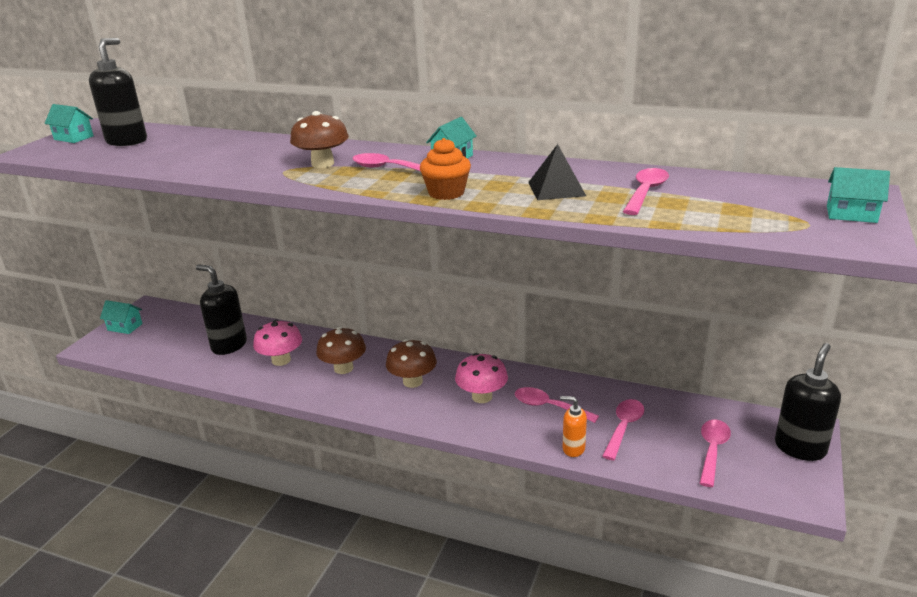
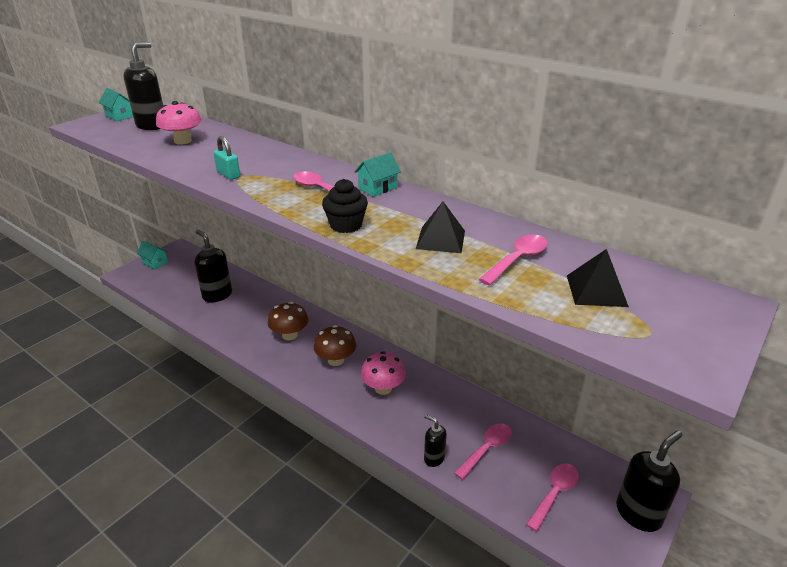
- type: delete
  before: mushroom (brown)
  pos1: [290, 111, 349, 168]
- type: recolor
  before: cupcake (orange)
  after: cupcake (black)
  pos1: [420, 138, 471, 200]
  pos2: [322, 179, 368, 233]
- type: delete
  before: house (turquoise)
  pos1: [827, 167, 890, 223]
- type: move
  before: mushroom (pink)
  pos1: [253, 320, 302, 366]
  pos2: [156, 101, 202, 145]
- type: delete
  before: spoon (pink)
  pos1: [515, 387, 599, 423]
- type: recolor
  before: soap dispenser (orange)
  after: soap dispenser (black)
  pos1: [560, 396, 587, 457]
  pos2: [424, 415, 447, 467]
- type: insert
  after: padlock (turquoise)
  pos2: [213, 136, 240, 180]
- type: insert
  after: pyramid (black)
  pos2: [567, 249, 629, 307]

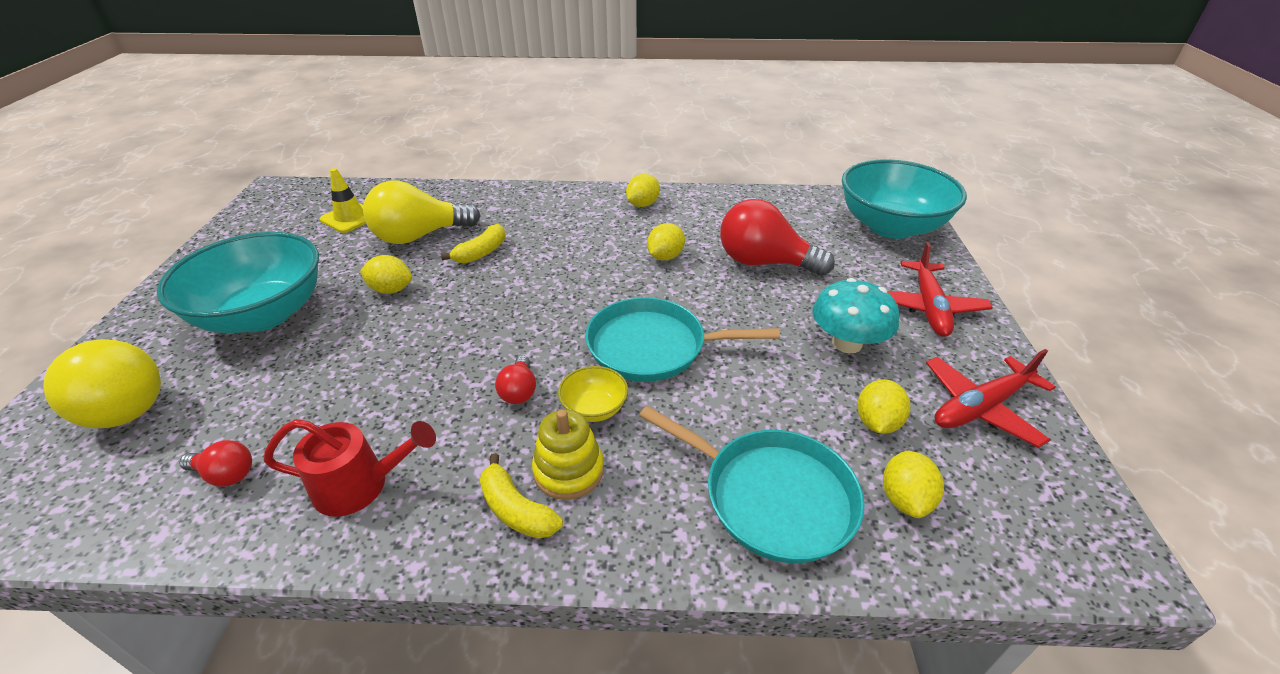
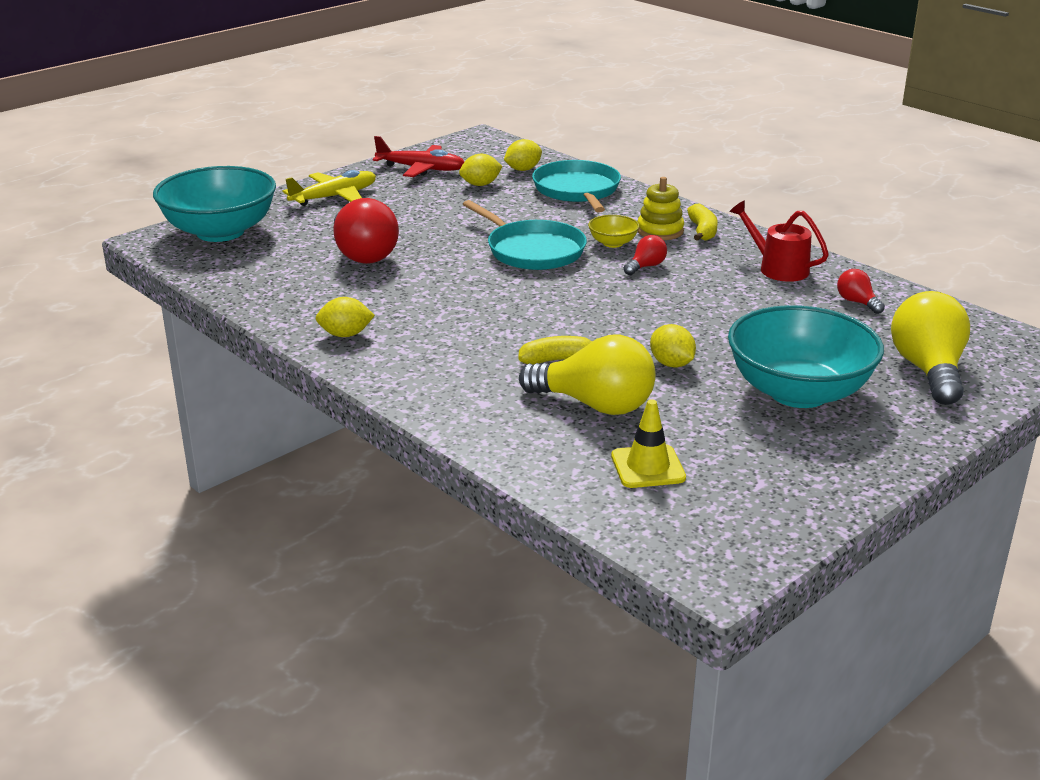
- type: delete
  before: lemon (yellow)
  pos1: [647, 223, 685, 260]
- type: recolor
  before: plane (red)
  after: plane (yellow)
  pos1: [887, 242, 993, 337]
  pos2: [283, 170, 376, 206]
- type: delete
  before: mushroom (turquoise)
  pos1: [812, 278, 899, 353]

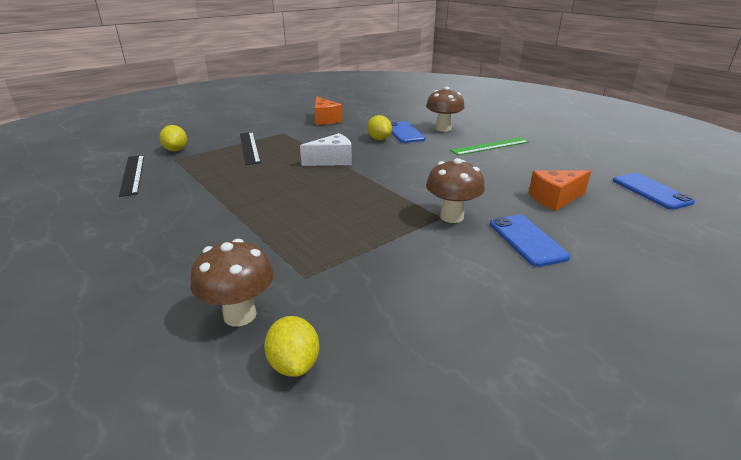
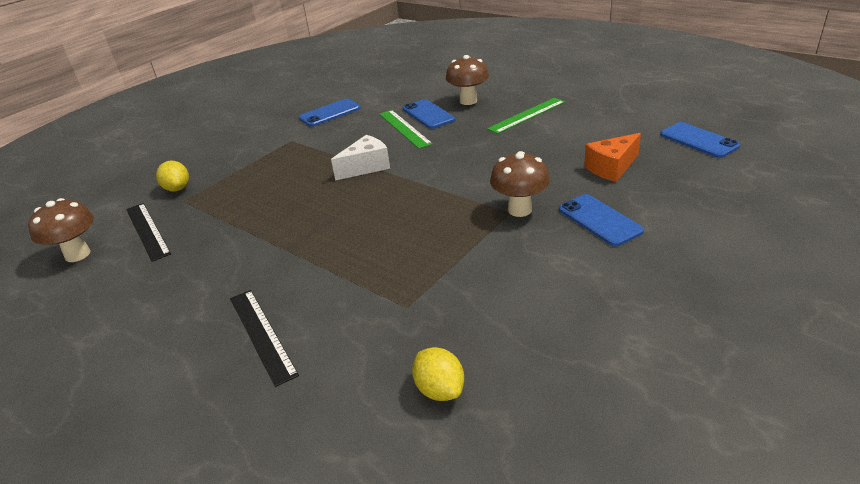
- type: replace
  before: cheese (orange)
  after: phone (blue)
  pos1: [314, 96, 342, 125]
  pos2: [299, 99, 361, 127]
- type: replace
  before: lemon (yellow)
  after: ruler (green)
  pos1: [367, 115, 392, 140]
  pos2: [379, 110, 433, 149]
- type: move
  before: ruler (black)
  pos1: [240, 132, 261, 165]
  pos2: [230, 290, 299, 387]
- type: move
  before: mushroom (brown)
  pos1: [191, 239, 274, 327]
  pos2: [28, 198, 94, 262]

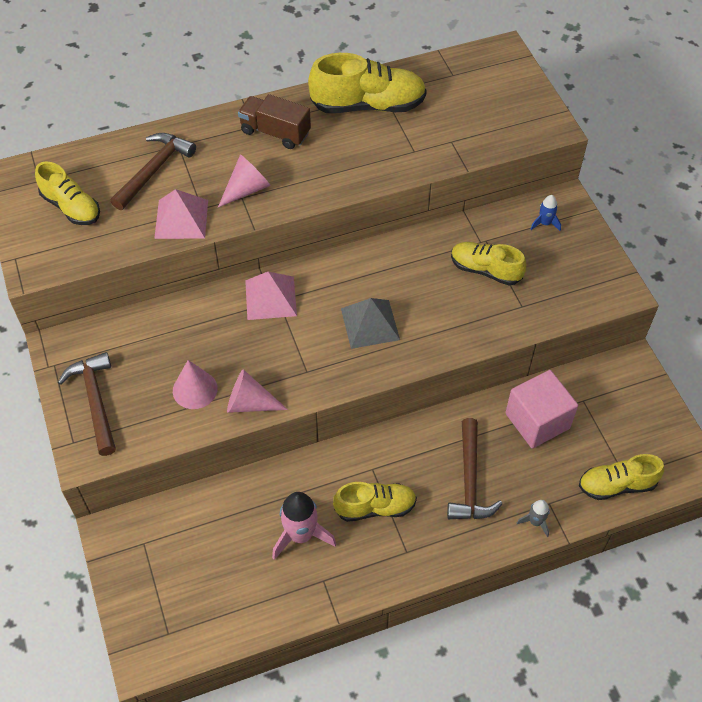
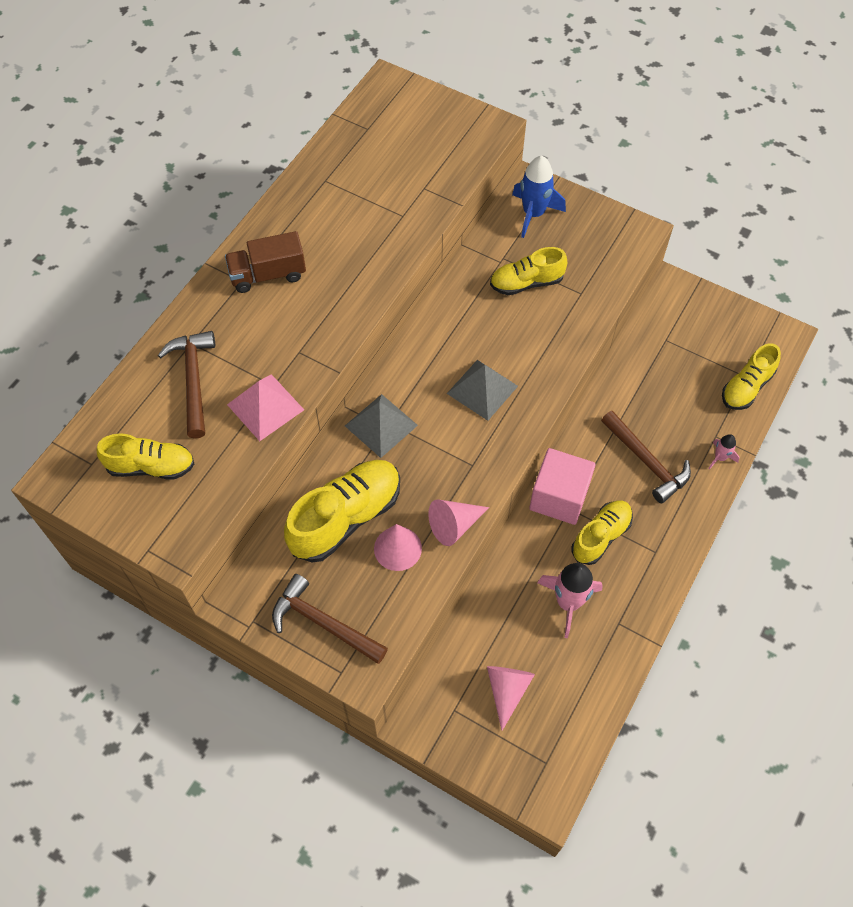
- type: move
  before: shoe (yellow)
  pos1: [308, 53, 427, 113]
  pos2: [284, 460, 400, 563]
- type: move
  before: cone (pink)
  pos1: [218, 155, 271, 207]
  pos2: [487, 666, 535, 731]
- type: resize
  before: rocket (blue)
  pos1: [530, 195, 561, 231]
  pos2: [512, 156, 566, 238]
  scale: 1.9
- type: recolor
  before: pyramid (pink)
  after: pyramid (grey)
  pos1: [245, 272, 297, 320]
  pos2: [345, 394, 418, 458]
- type: move
  before: cube (pink)
  pos1: [505, 370, 578, 448]
  pos2: [529, 448, 596, 525]
- type: recolor
  before: rocket (grey)
  after: rocket (pink)
  pos1: [517, 500, 550, 537]
  pos2: [708, 434, 739, 470]

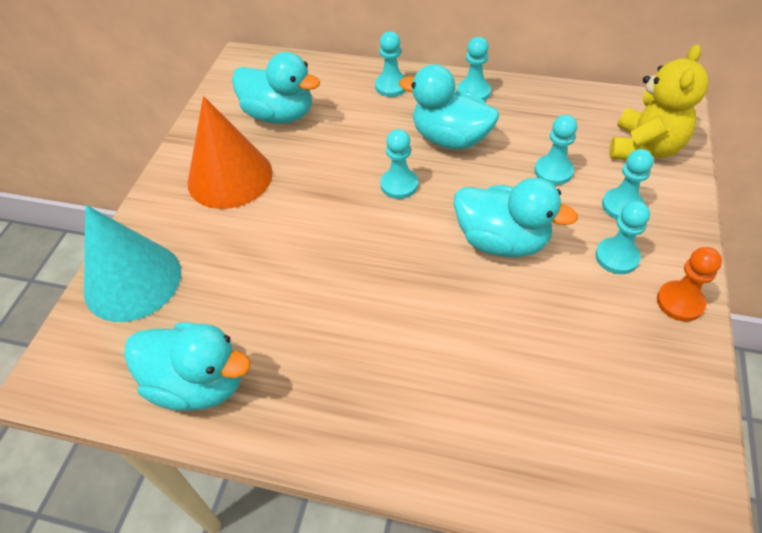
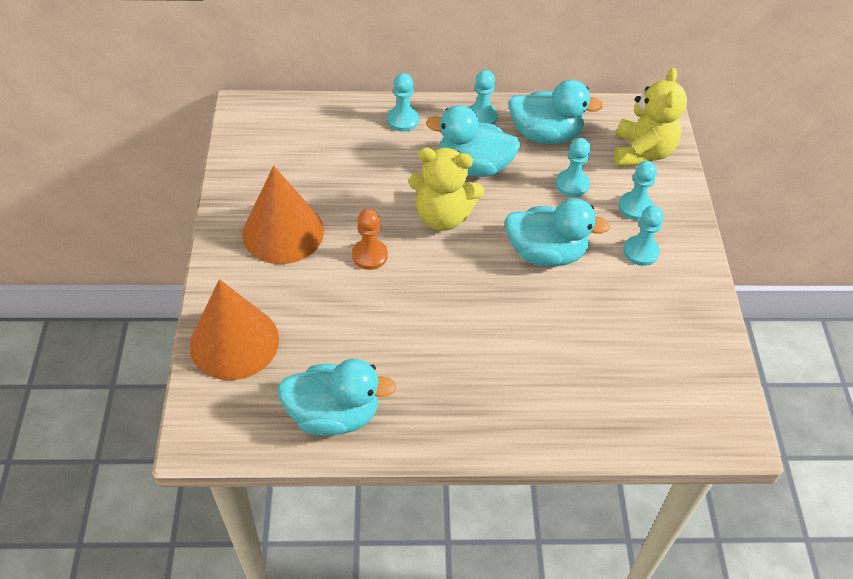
- type: move
  before: duck (turquoise)
  pos1: [232, 52, 320, 124]
  pos2: [508, 80, 603, 144]
- type: replace
  before: pawn (turquoise)
  after: teddy bear (yellow)
  pos1: [380, 129, 418, 199]
  pos2: [409, 148, 484, 231]
- type: recolor
  before: cone (turquoise)
  after: cone (orange)
  pos1: [84, 205, 181, 322]
  pos2: [190, 279, 279, 380]
- type: move
  before: pawn (orange)
  pos1: [657, 247, 722, 322]
  pos2: [352, 209, 388, 270]

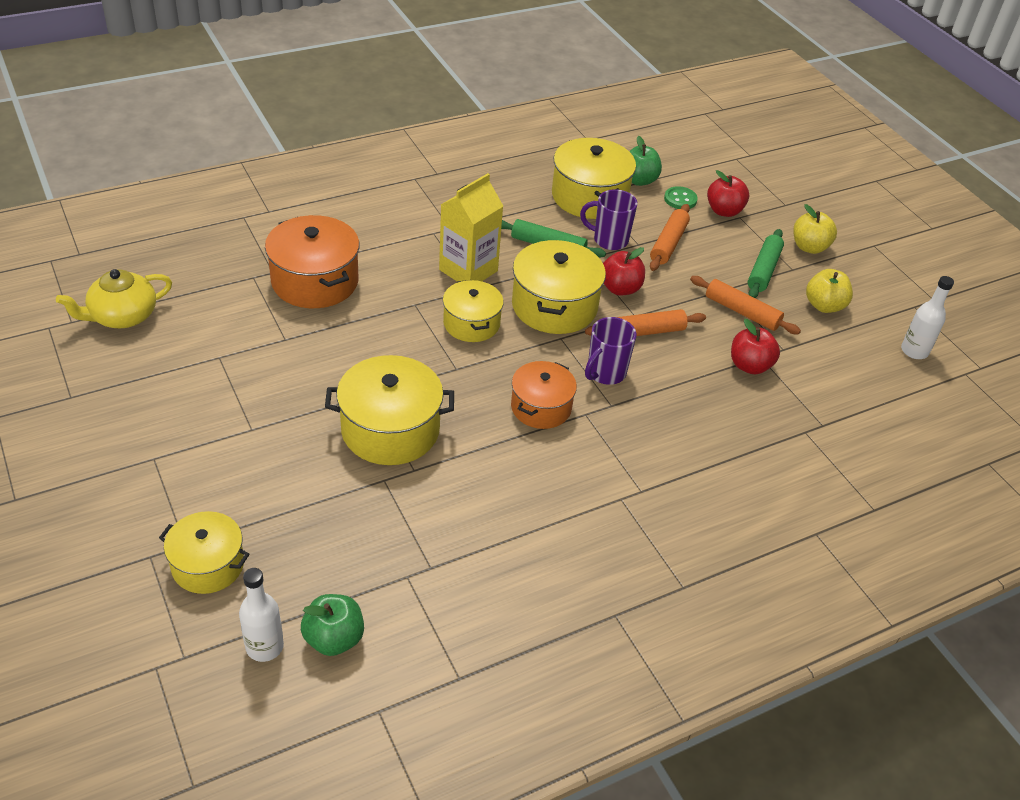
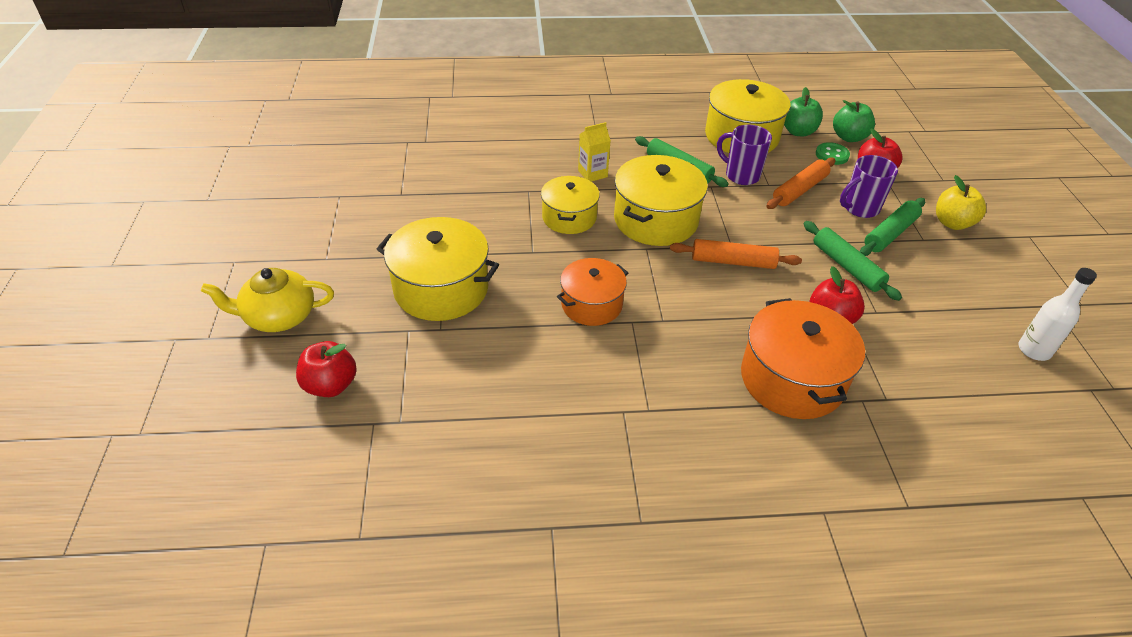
- type: resize
  before: carton (yellow)
  pos1: [439, 173, 503, 281]
  pos2: [578, 122, 611, 182]
  scale: 0.56
- type: move
  before: pot (orange)
  pos1: [265, 215, 359, 308]
  pos2: [741, 298, 865, 419]
- type: move
  before: apple (red)
  pos1: [603, 247, 645, 295]
  pos2: [296, 341, 357, 397]
- type: move
  before: teapot (yellow)
  pos1: [56, 269, 172, 328]
  pos2: [201, 268, 334, 332]
- type: delete
  before: apple (yellow)
  pos1: [806, 269, 853, 313]
- type: recolor
  before: rolling pin (orange)
  after: rolling pin (green)
  pos1: [690, 276, 801, 334]
  pos2: [804, 221, 902, 301]
- type: move
  before: mug (purple)
  pos1: [585, 317, 637, 385]
  pos2: [840, 155, 898, 218]
- type: delete
  before: pot (yellow)
  pos1: [159, 511, 250, 594]
- type: delete
  before: bottle (white)
  pos1: [239, 568, 284, 662]
- type: move
  before: apple (green)
  pos1: [301, 594, 364, 656]
  pos2: [833, 100, 875, 142]

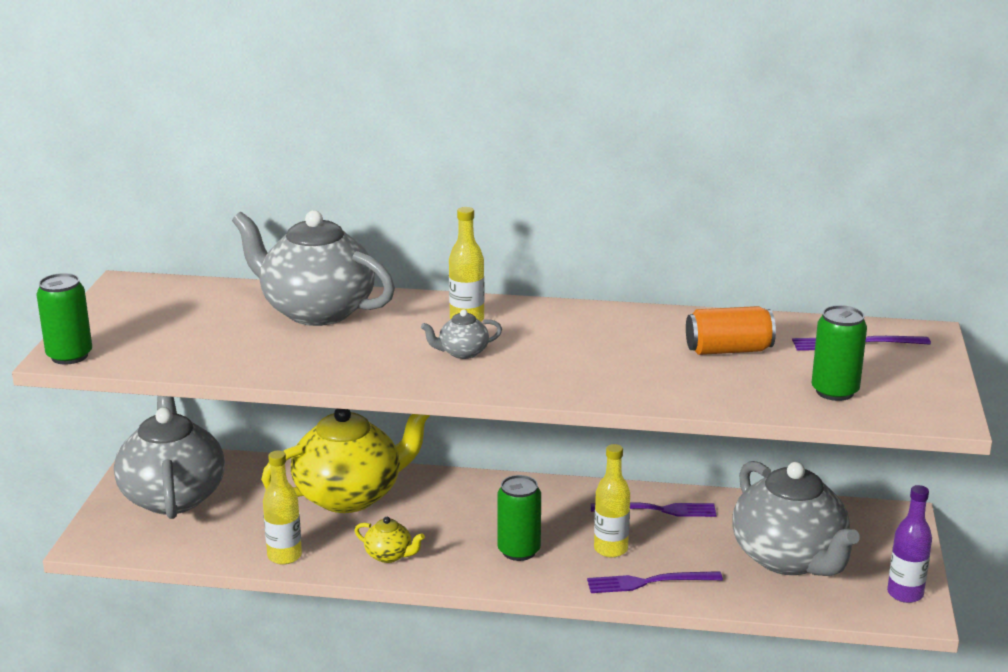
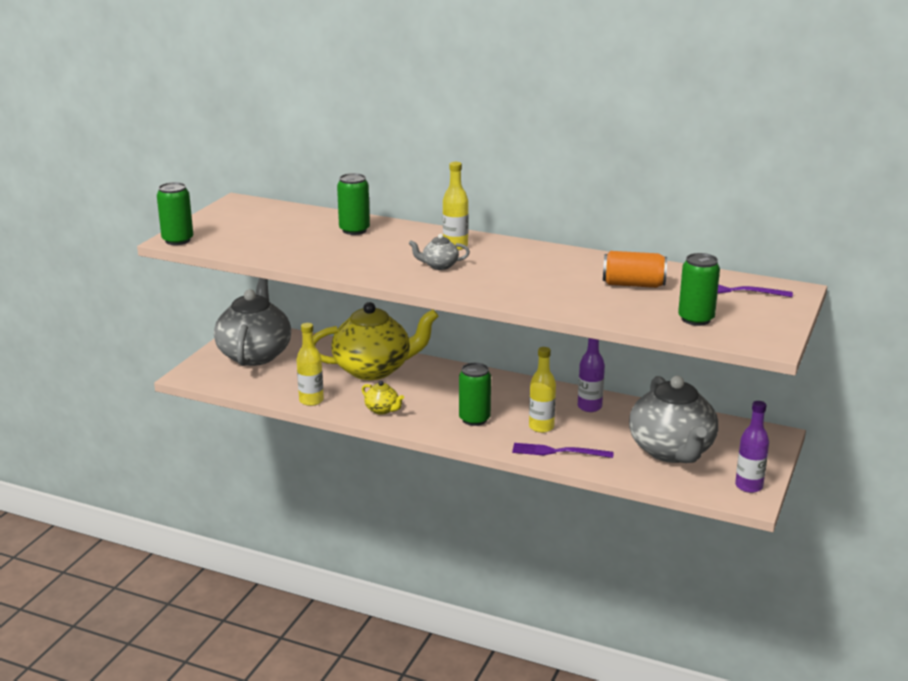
- type: replace
  before: teapot (grey)
  after: can (green)
  pos1: [232, 210, 395, 326]
  pos2: [337, 173, 370, 235]
- type: replace
  before: fork (purple)
  after: bottle (purple)
  pos1: [591, 502, 716, 517]
  pos2: [578, 338, 605, 412]

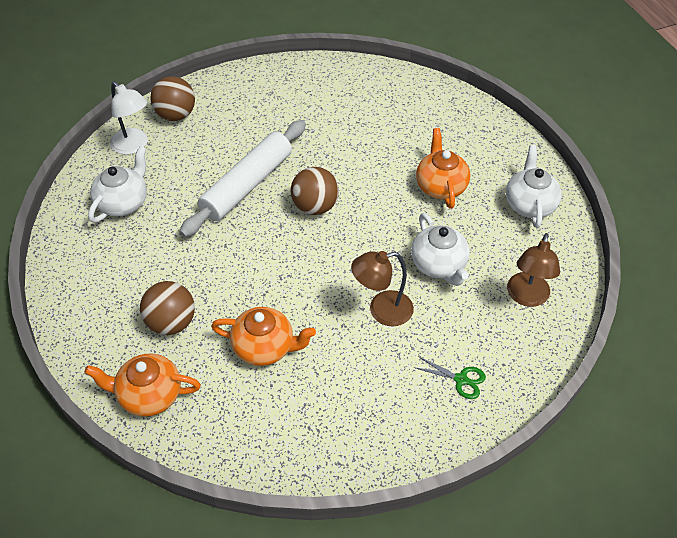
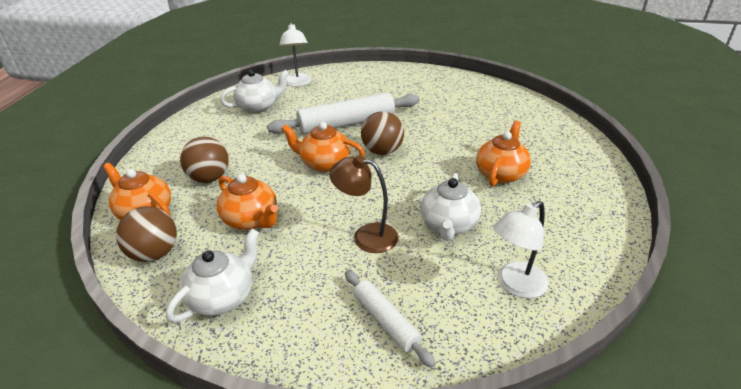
- type: move
  before: ball (brown)
  pos1: [150, 76, 195, 121]
  pos2: [116, 206, 177, 262]
- type: move
  before: teapot (white)
  pos1: [506, 145, 562, 228]
  pos2: [166, 229, 259, 322]
- type: recolor
  before: lamp (brown)
  after: lamp (white)
  pos1: [507, 233, 560, 307]
  pos2: [493, 201, 549, 298]
- type: replace
  before: scissors (green)
  after: rolling pin (white)
  pos1: [413, 356, 486, 399]
  pos2: [345, 270, 436, 368]
- type: insert
  after: teapot (orange)
  pos2: [281, 122, 365, 172]

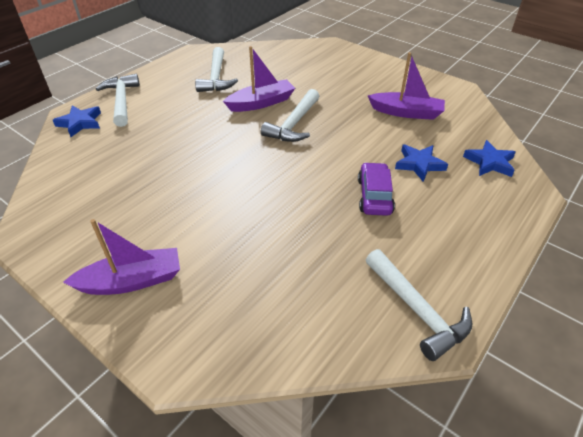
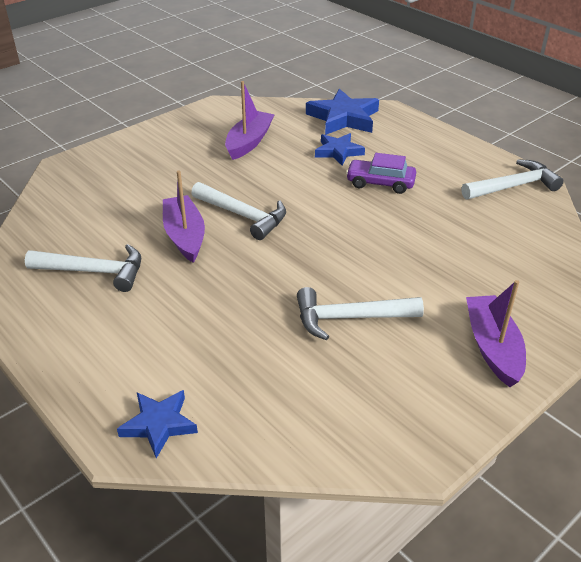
- type: move
  before: hammer (white)
  pos1: [96, 74, 140, 127]
  pos2: [297, 287, 424, 340]
- type: resize
  before: star (blue)
  pos1: [463, 140, 516, 177]
  pos2: [306, 89, 379, 135]
  scale: 1.6

